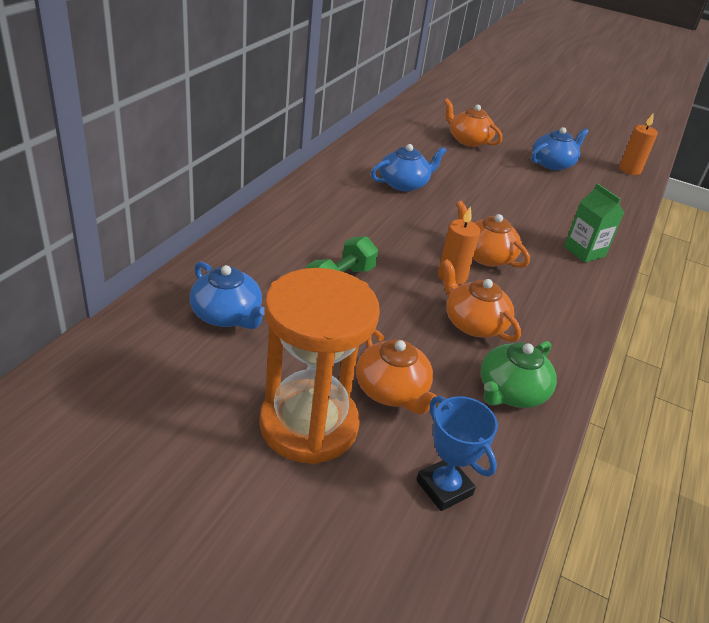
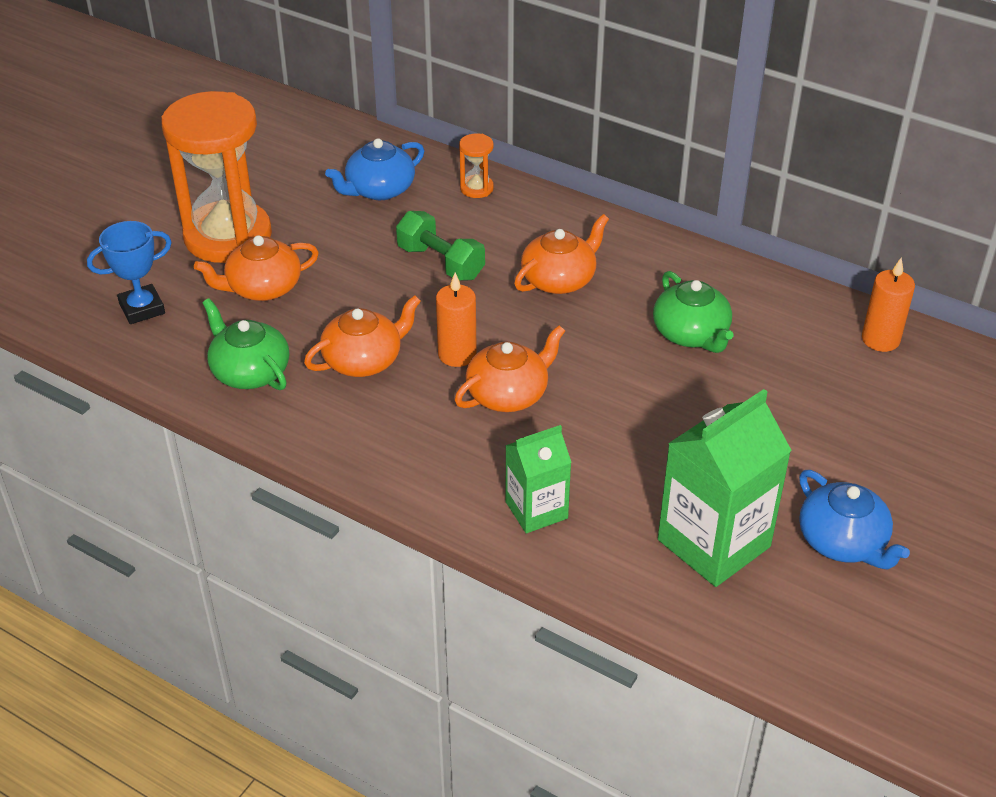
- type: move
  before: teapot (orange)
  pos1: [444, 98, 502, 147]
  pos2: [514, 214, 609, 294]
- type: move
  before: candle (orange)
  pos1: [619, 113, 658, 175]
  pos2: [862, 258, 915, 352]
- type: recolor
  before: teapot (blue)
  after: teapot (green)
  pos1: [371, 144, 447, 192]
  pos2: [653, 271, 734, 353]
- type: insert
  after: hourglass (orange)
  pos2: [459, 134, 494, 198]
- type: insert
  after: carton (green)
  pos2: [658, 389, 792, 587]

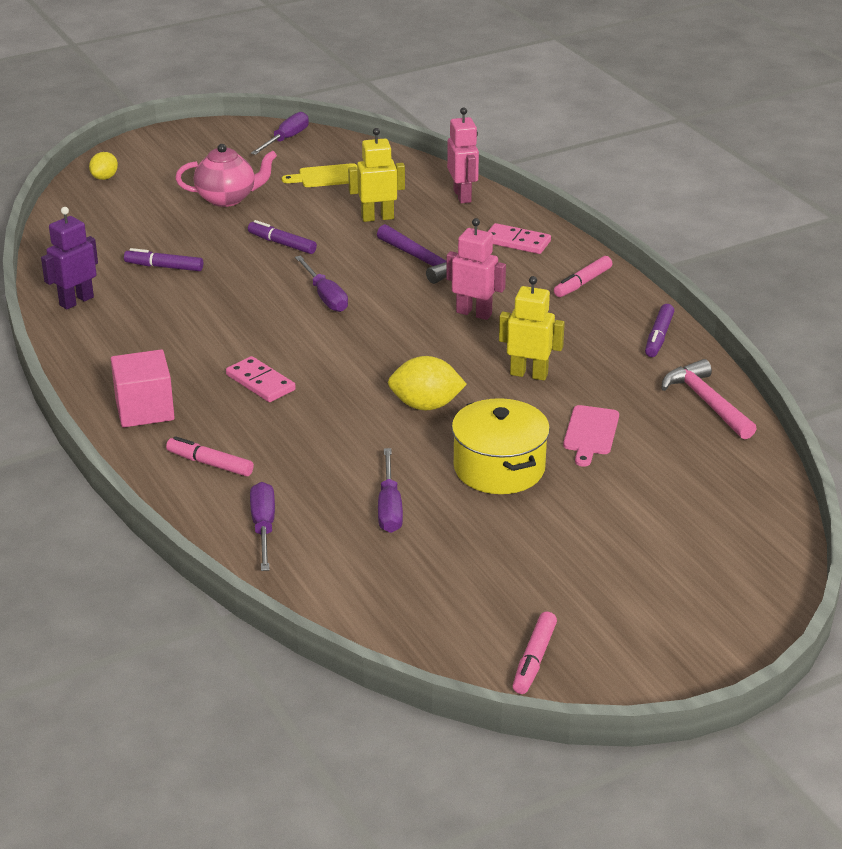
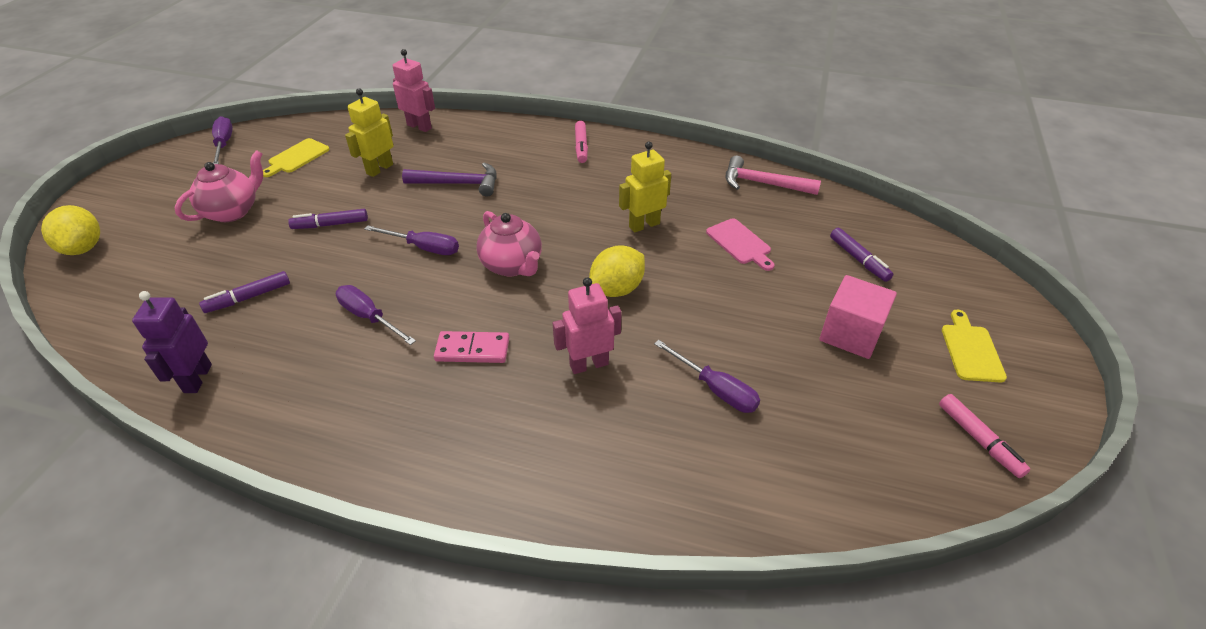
- type: resize
  before: lemon (yellow)
  pos1: [89, 152, 118, 180]
  pos2: [41, 205, 100, 255]
  scale: 1.63
- type: move
  before: robot (pink)
  pos1: [446, 218, 506, 320]
  pos2: [553, 277, 622, 374]
- type: delete
  before: domino (pink)
  pos1: [488, 223, 551, 254]
- type: move
  before: marker (purple)
  pos1: [645, 304, 674, 357]
  pos2: [830, 228, 893, 282]
- type: move
  before: cube (pink)
  pos1: [111, 349, 175, 427]
  pos2: [819, 275, 897, 359]
- type: delete
  before: pot (yellow)
  pos1: [452, 398, 550, 494]
- type: delete
  before: marker (pink)
  pos1: [166, 436, 254, 476]
- type: move
  before: screwdriver (purple)
  pos1: [250, 482, 275, 571]
  pos2: [336, 285, 416, 345]
- type: insert
  after: teapot (pink)
  pos2: [476, 211, 542, 277]
- type: insert
  after: cutting board (yellow)
  pos2: [942, 310, 1007, 383]

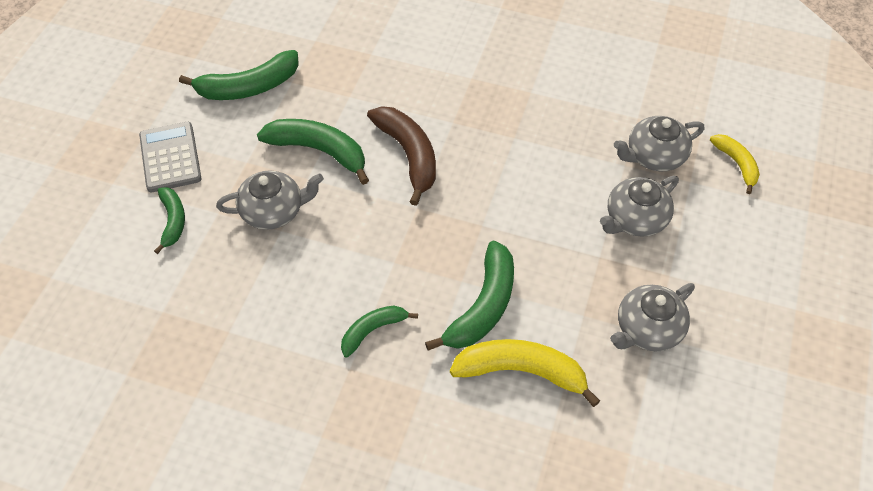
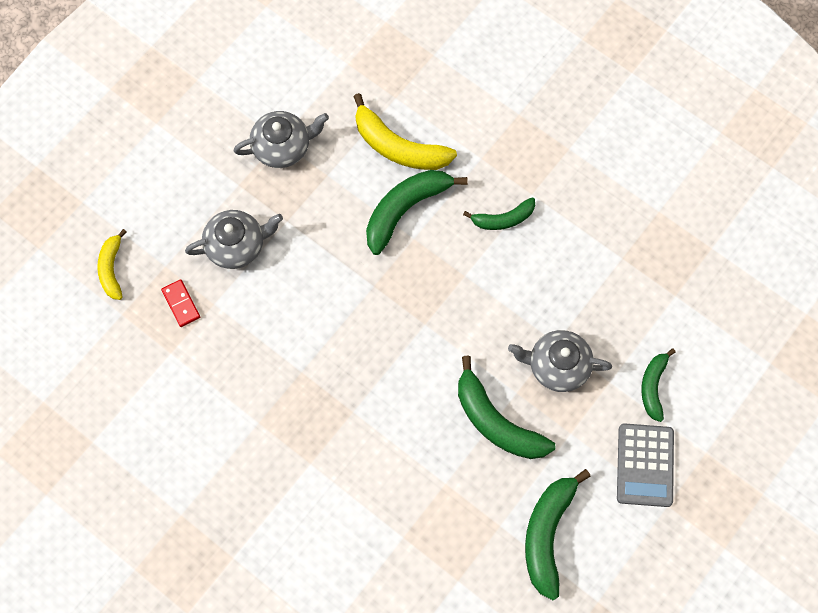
- type: rotate
  before: banana (green)
  pos1: [179, 50, 299, 100]
  pos2: [525, 469, 591, 600]
  turn: -75
- type: delete
  before: banana (brown)
  pos1: [367, 106, 436, 206]
- type: replace
  before: teapot (grey)
  after: domino (red)
  pos1: [614, 116, 705, 171]
  pos2: [161, 279, 200, 327]

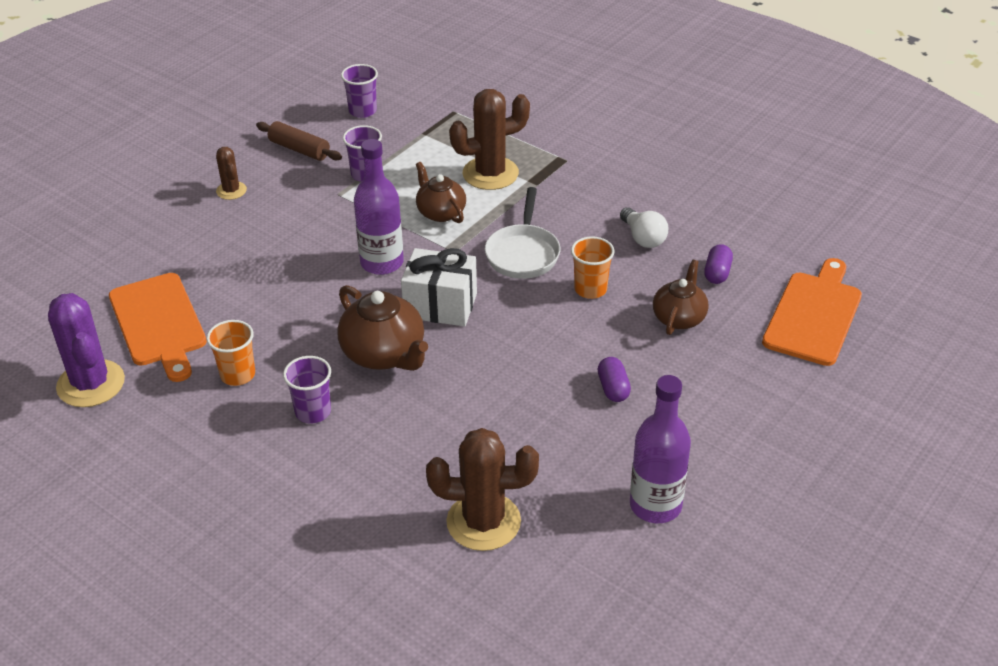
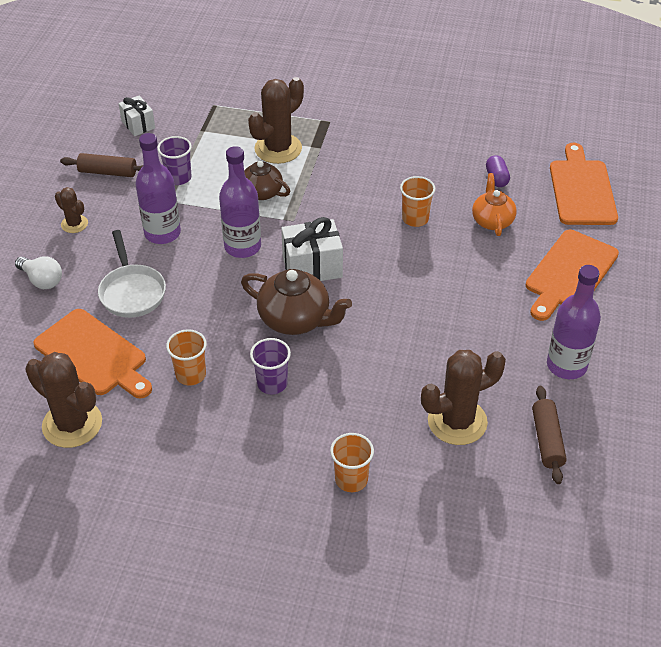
- type: replace
  before: cup (purple)
  after: gift (white)
  pos1: [341, 64, 378, 118]
  pos2: [118, 95, 155, 136]
- type: move
  before: pan (white)
  pos1: [485, 187, 560, 279]
  pos2: [98, 230, 166, 318]
- type: move
  before: light bulb (white)
  pos1: [620, 207, 668, 248]
  pos2: [15, 256, 62, 289]
- type: recolor
  before: teapot (brown)
  after: teapot (orange)
  pos1: [653, 260, 709, 335]
  pos2: [472, 173, 517, 236]
- type: recolor
  before: cactus (purple)
  after: cactus (brown)
  pos1: [48, 293, 125, 407]
  pos2: [25, 352, 102, 448]
- type: delete
  before: capsule (purple)
  pos1: [598, 357, 631, 402]
- type: insert
  after: bottle (purple)
  pos2: [136, 133, 181, 244]
- type: insert
  after: cutting board (orange)
  pos2: [526, 230, 619, 321]
- type: insert
  after: rolling pin (brown)
  pos2: [532, 386, 567, 484]
- type: insert
  after: cup (orange)
  pos2: [330, 433, 374, 492]

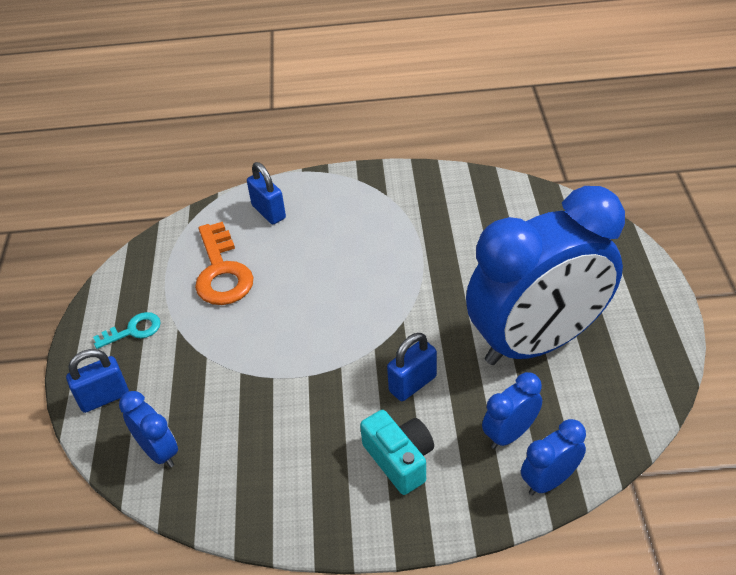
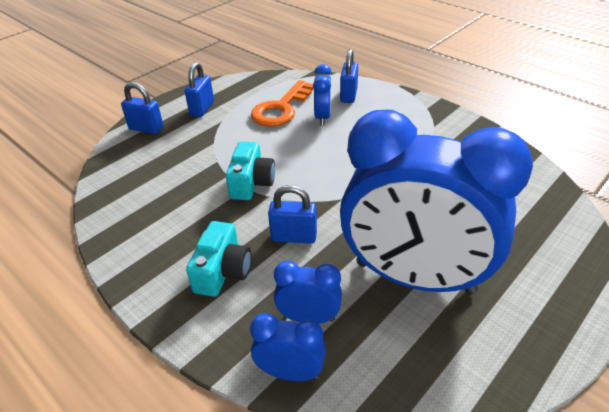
- type: replace
  before: key (turquoise)
  after: padlock (blue)
  pos1: [93, 312, 161, 349]
  pos2: [185, 62, 214, 117]
- type: move
  before: clock (blue)
  pos1: [119, 391, 178, 468]
  pos2: [313, 64, 332, 126]
- type: insert
  after: camera (turquoise)
  pos2: [226, 141, 275, 200]

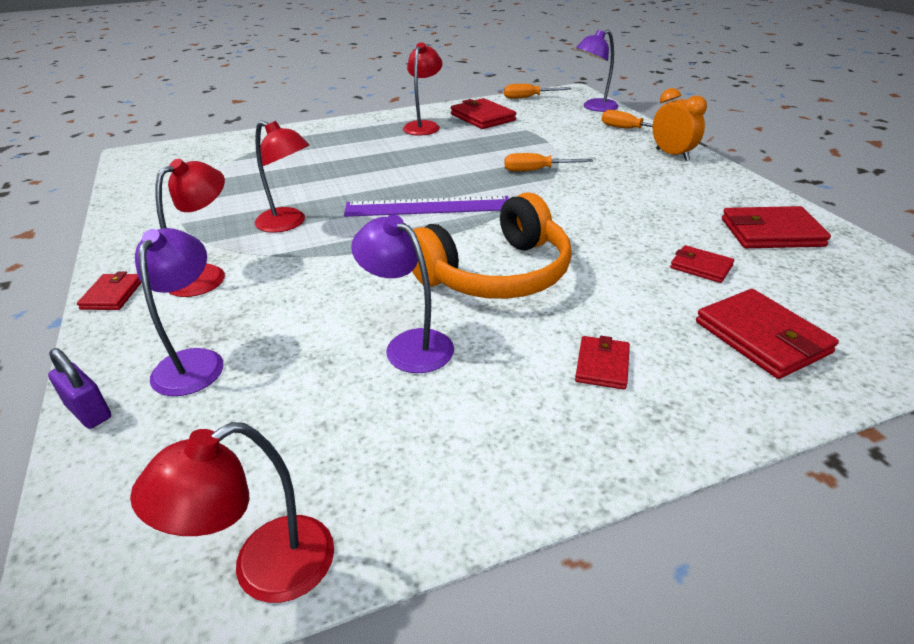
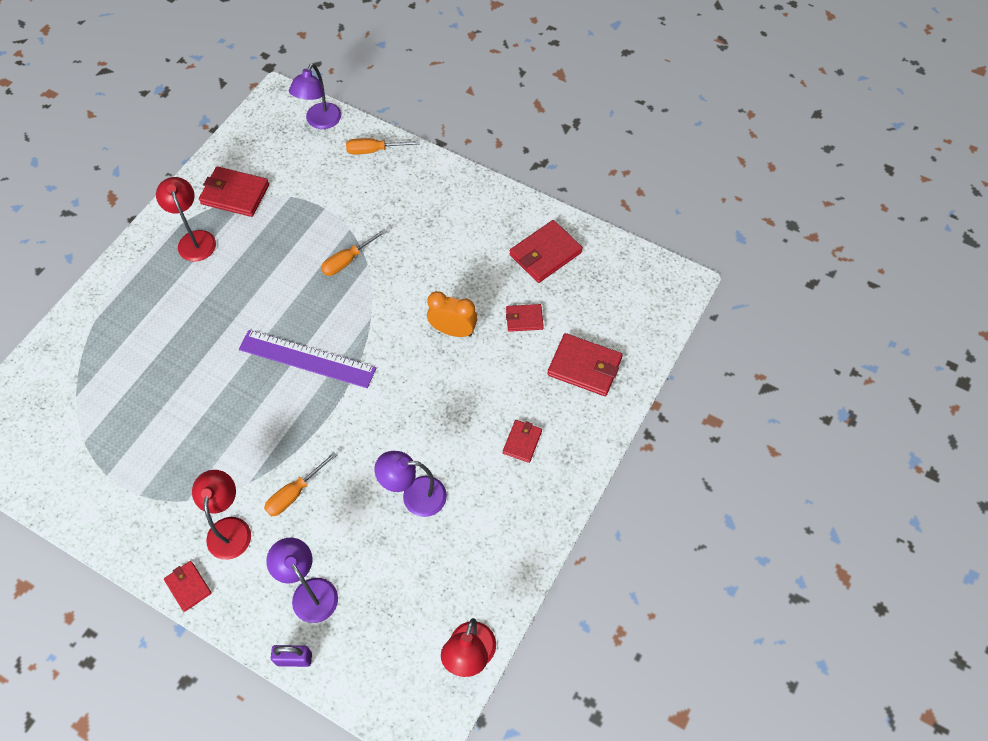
- type: move
  before: screwdriver (orange)
  pos1: [504, 84, 571, 99]
  pos2: [264, 452, 337, 516]
- type: move
  before: clock (orange)
  pos1: [653, 88, 707, 161]
  pos2: [427, 291, 478, 337]
- type: delete
  before: lamp (red)
  pos1: [255, 121, 309, 233]
- type: delete
  before: headphones (orange)
  pos1: [412, 193, 572, 299]
- type: rotate
  before: ruler (purple)
  pos1: [344, 196, 509, 217]
  pos2: [239, 330, 376, 388]
  turn: 60
- type: rotate
  before: wallet (red)
  pos1: [575, 336, 630, 390]
  pos2: [503, 420, 542, 463]
  turn: 45

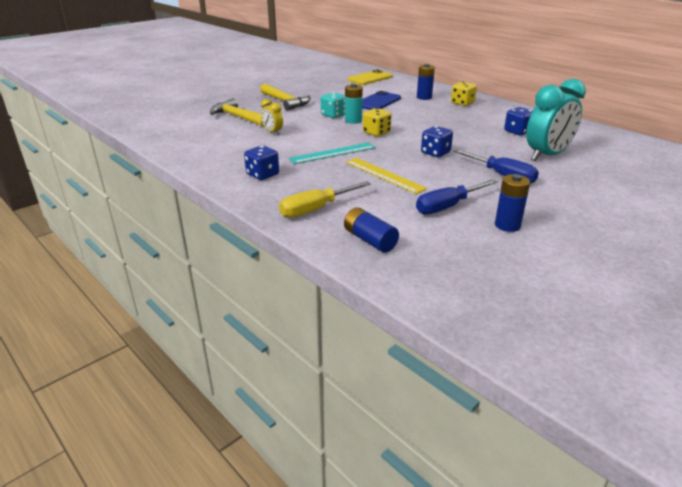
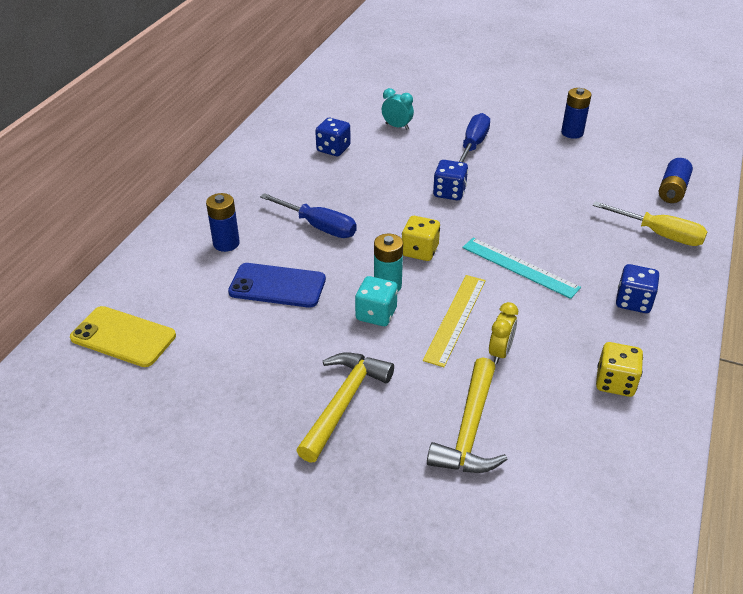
- type: resize
  before: clock (turquoise)
  pos1: [526, 79, 586, 161]
  pos2: [382, 88, 414, 130]
  scale: 0.48
- type: move
  before: dice (yellow)
  pos1: [451, 82, 477, 106]
  pos2: [596, 342, 643, 397]
- type: move
  before: ruler (yellow)
  pos1: [345, 158, 427, 194]
  pos2: [423, 275, 486, 367]
- type: move
  before: screwdriver (blue)
  pos1: [416, 179, 498, 215]
  pos2: [260, 193, 357, 238]

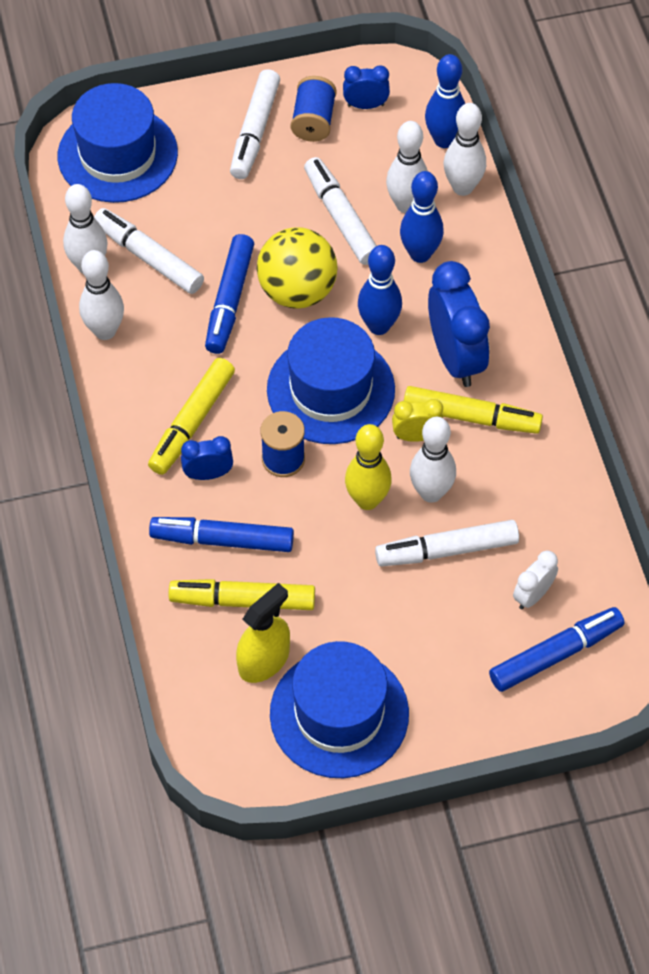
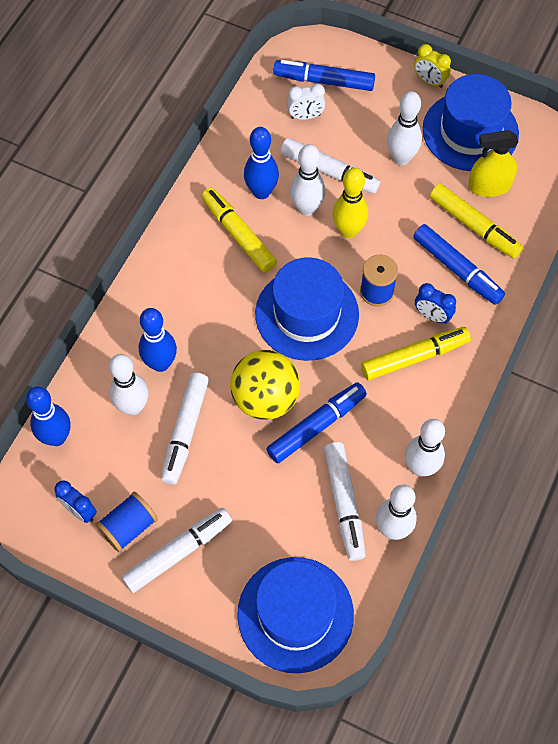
- type: move
  before: bowling pin (white)
  pos1: [444, 103, 486, 196]
  pos2: [387, 91, 422, 165]
- type: move
  before: bowling pin (blue)
  pos1: [358, 245, 402, 335]
  pos2: [244, 127, 279, 199]
- type: delete
  before: clock (blue)
  pos1: [428, 261, 490, 387]
- type: move
  before: clock (yellow)
  pos1: [392, 399, 443, 442]
  pos2: [414, 44, 451, 88]

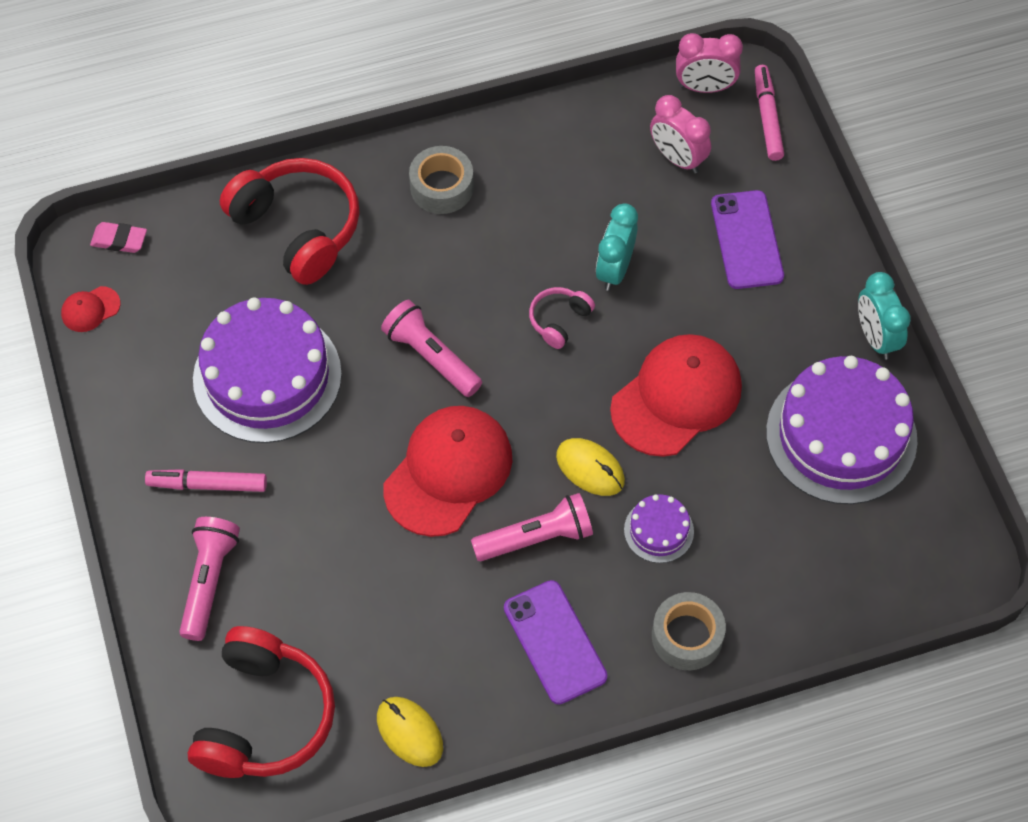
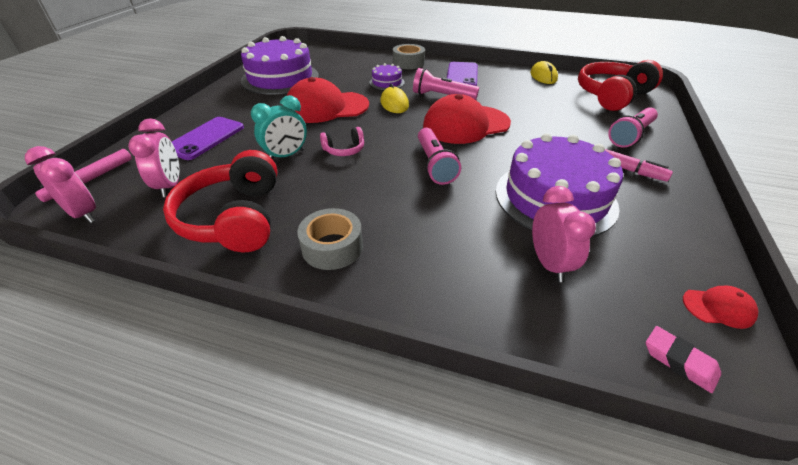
- type: move
  before: headphones (red)
  pos1: [220, 158, 360, 285]
  pos2: [163, 150, 277, 252]
- type: delete
  before: clock (turquoise)
  pos1: [858, 272, 911, 360]
- type: insert
  after: clock (pink)
  pos2: [532, 186, 596, 282]

